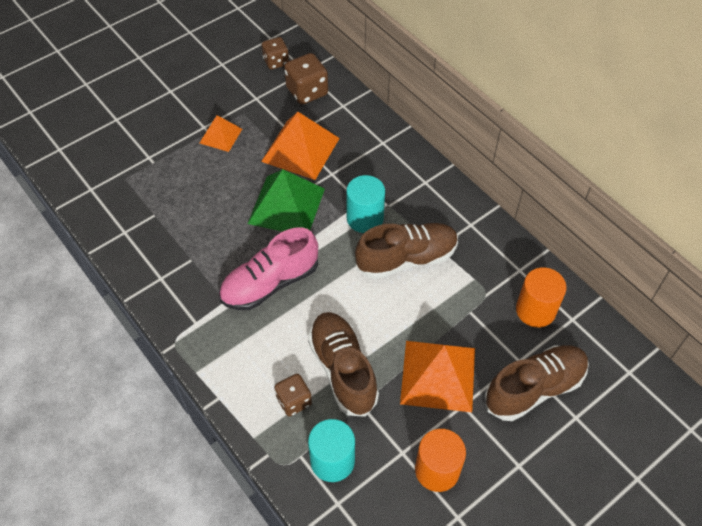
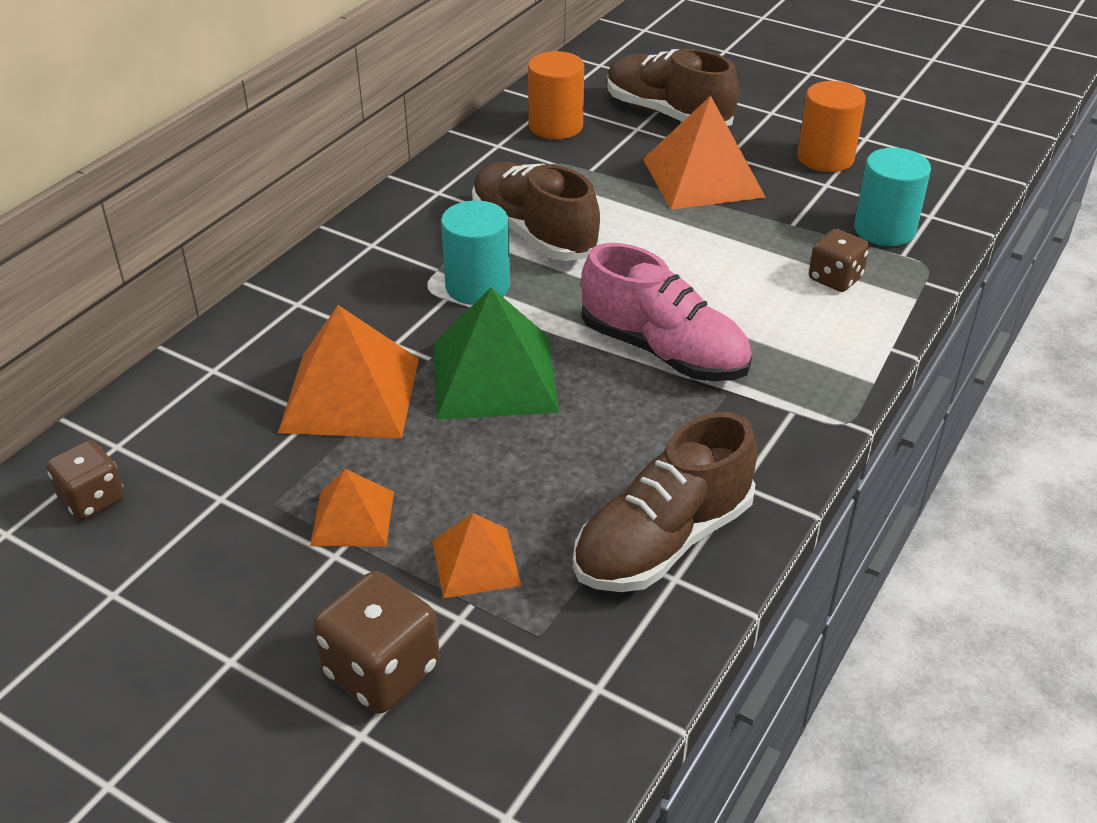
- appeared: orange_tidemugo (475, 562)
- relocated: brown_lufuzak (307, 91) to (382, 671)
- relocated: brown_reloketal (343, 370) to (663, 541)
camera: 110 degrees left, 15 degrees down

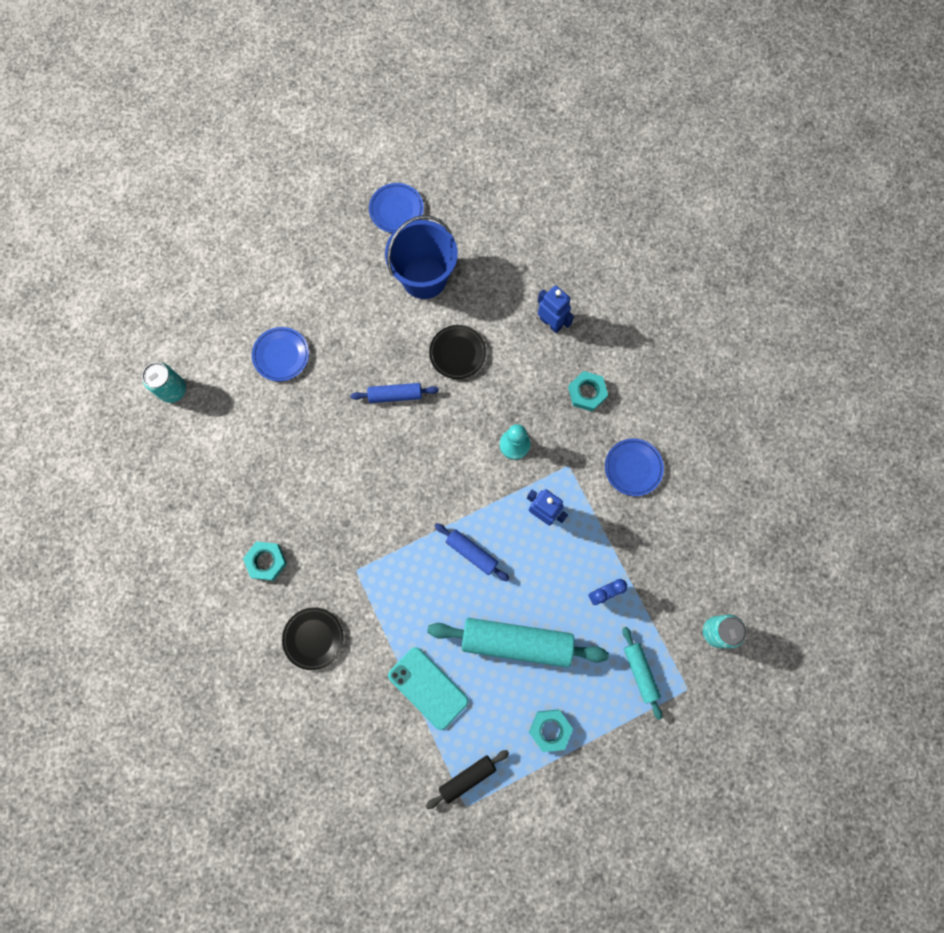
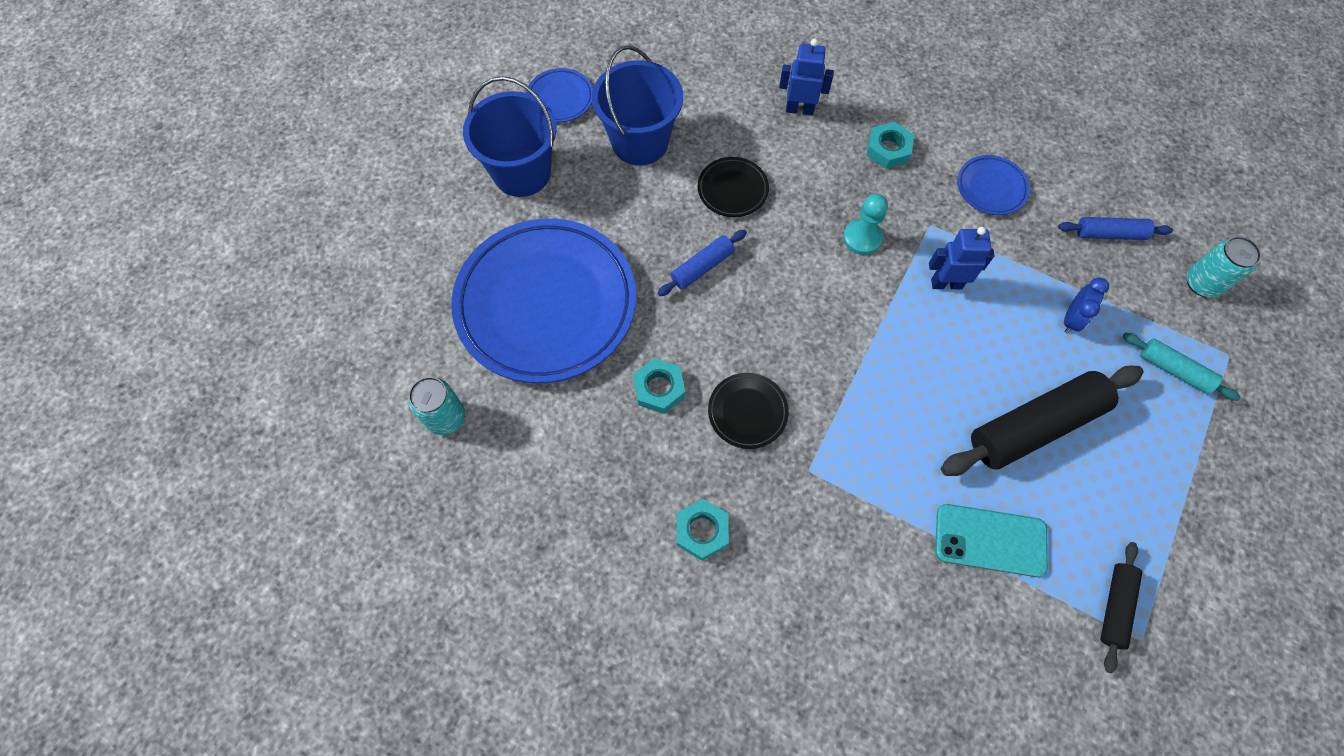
- appeared: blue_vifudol (522, 172)
- relocated: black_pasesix (313, 638) to (747, 412)
- relocated: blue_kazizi (471, 552) to (1109, 234)
- relocated: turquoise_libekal (550, 729) to (659, 388)
- colour: turquoise_kazizi (516, 642) to black_kazizi (1034, 426)
- size: blue_pasesix (281, 355) = (546, 304) x2.39
camera: 35 degrees left, 10 degrees down

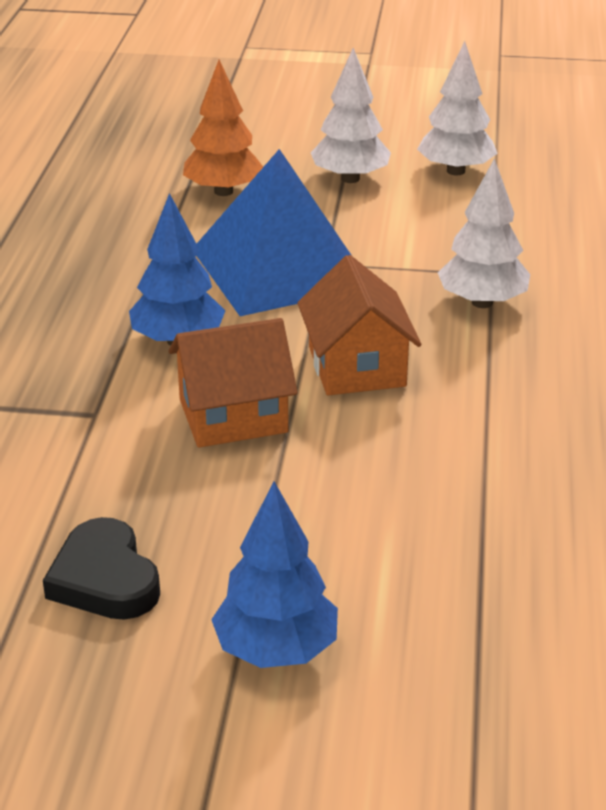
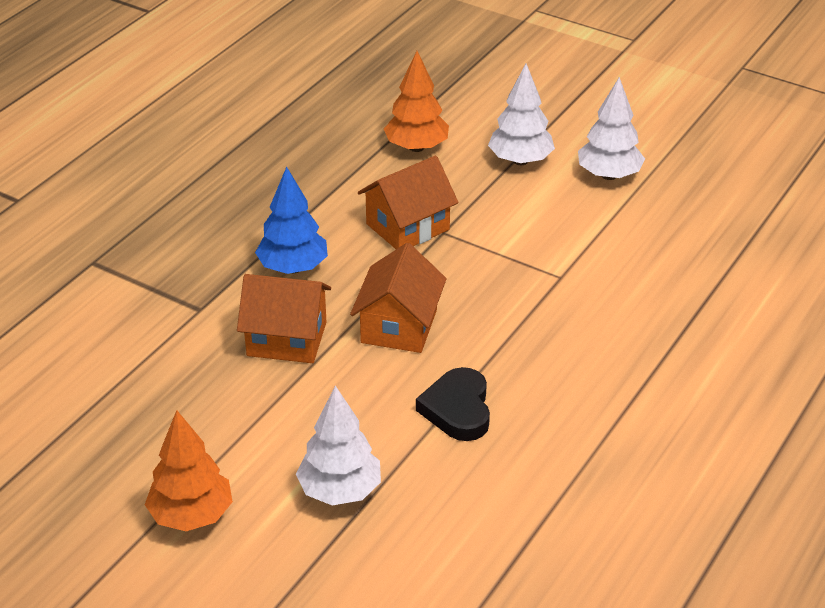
- relocated: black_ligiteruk (104, 579) to (457, 409)
- relocated: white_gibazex (482, 302) to (340, 491)
- exchanged: blue_tidemugo (280, 267) to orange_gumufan (408, 227)
- colour: blue_gibazex (276, 650) to orange_gibazex (191, 515)
camera: 25 degrees right, 5 degrees up

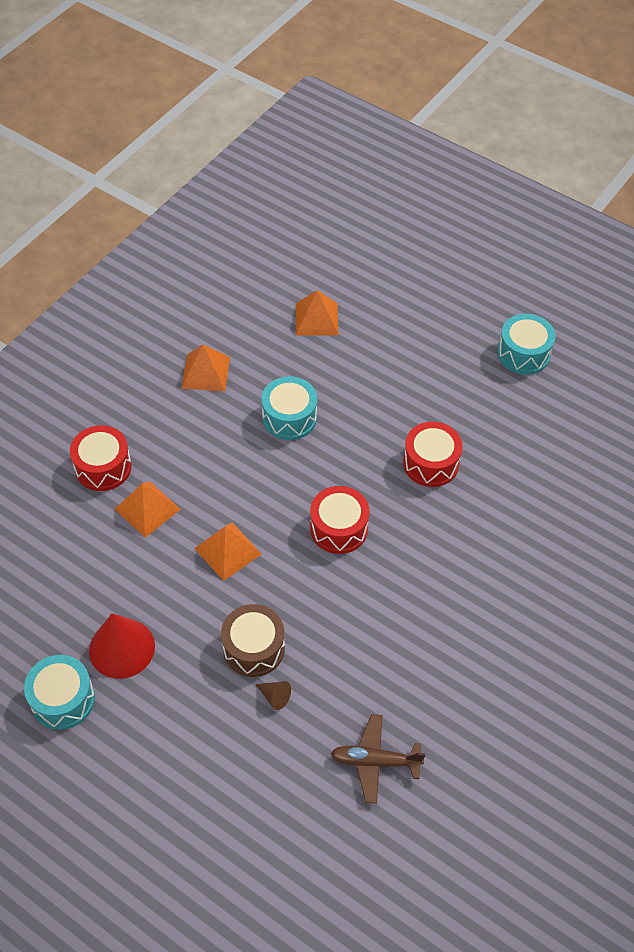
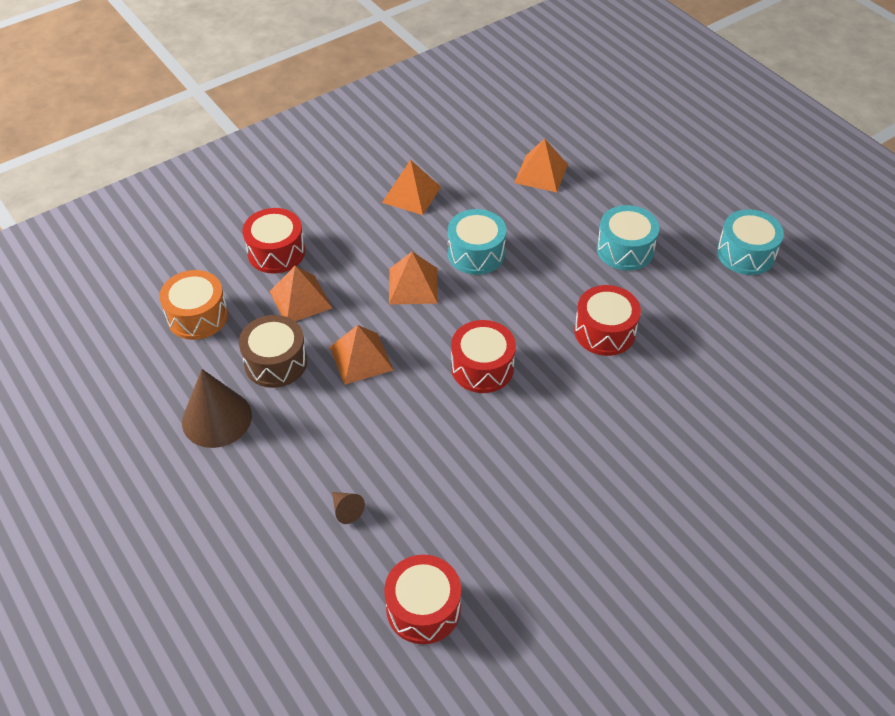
- appeared: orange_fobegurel (197, 316)
- appeared: orange_tidemugo (413, 285)
- relocated: turquoise_fobegurel (63, 699) to (625, 249)
- relocated: brown_fobegurel (253, 648) to (276, 362)
- exchanged: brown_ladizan (375, 761) to red_fobegurel (423, 608)
- colour: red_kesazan (122, 648) to brown_kesazan (217, 418)
camera: 20 degrees right, 5 degrees down

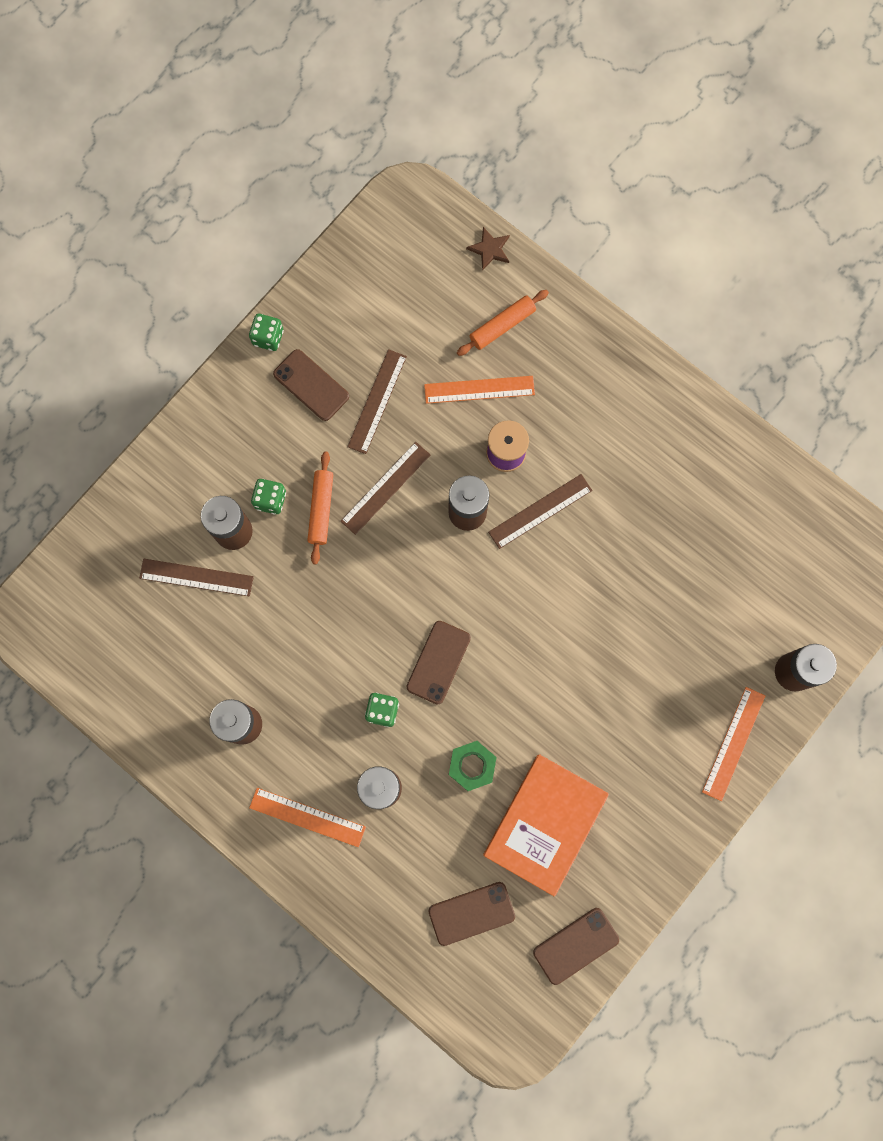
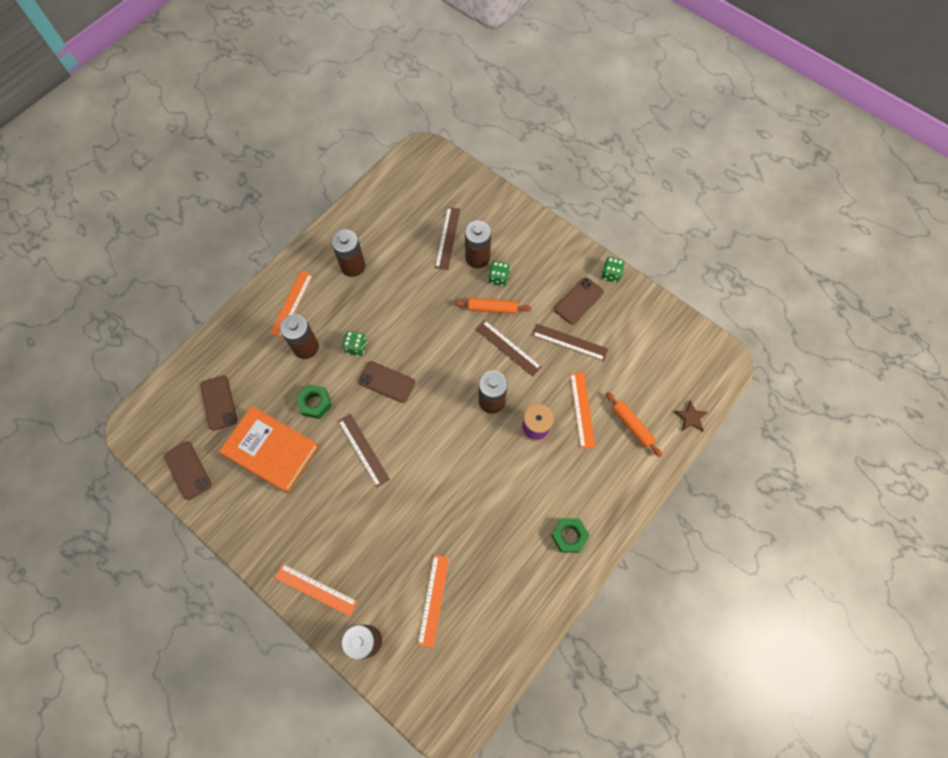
- appeared: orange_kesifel (433, 600)
- appeared: green_libekal (569, 536)
- relocated: brown_kesifel (540, 511) to (363, 450)
camera: 90 degrees right, 10 degrees down

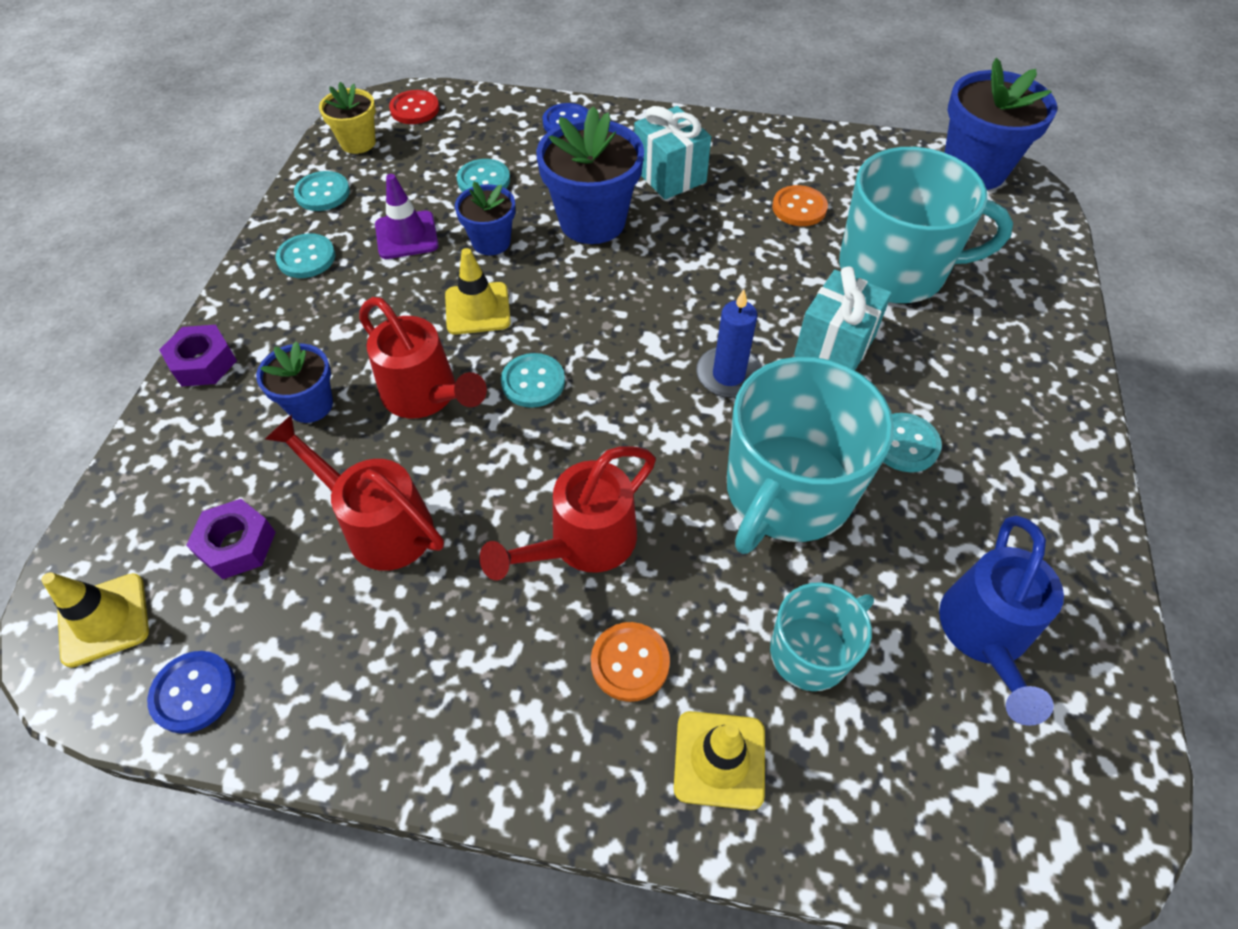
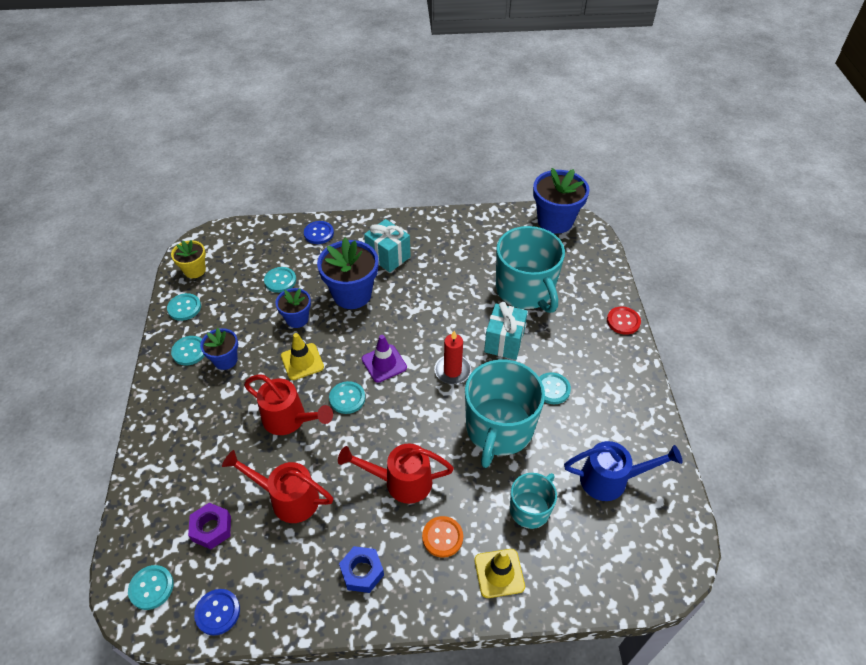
- missing: purple_libekal (203, 363)
- missing: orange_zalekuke (799, 208)
- appeared: blue_libekal (362, 572)
- relocated: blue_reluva (310, 405) to (225, 360)
- relocated: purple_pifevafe (406, 235) to (384, 363)
- relocated: red_zalekuke (415, 109) to (623, 321)
- exchanged: yellow_pifevafe (104, 619) to turquoise_zalekuke (151, 588)
- colour: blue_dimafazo (728, 375) to red_dimafazo (452, 371)
- spun: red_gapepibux (583, 543) = (401, 481) 60 degrees clockwise
- spun: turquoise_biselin (895, 269) = (525, 290) 75 degrees clockwise
- spun: blue_gapepibux (984, 635) = (611, 480) 90 degrees counterclockwise
camera: 15 degrees left, 5 degrees down

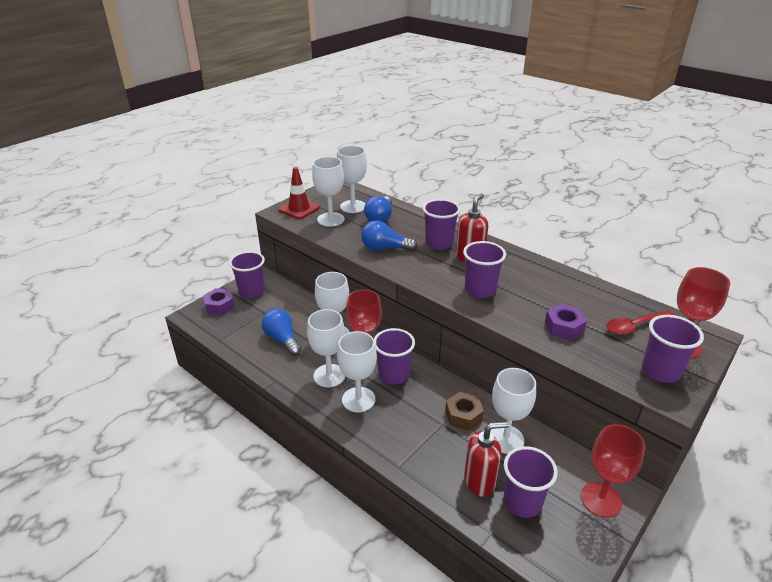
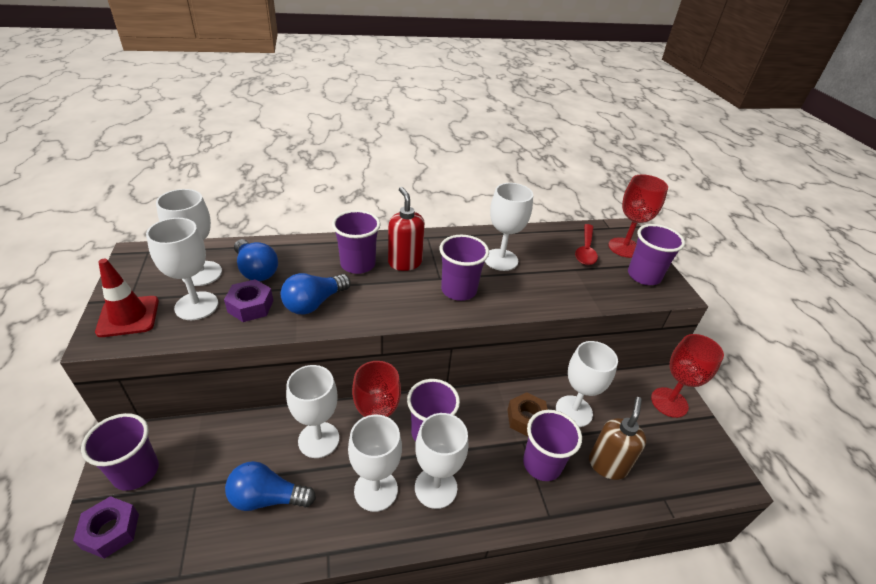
- appeared: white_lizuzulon (501, 260)
- relocated: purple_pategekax (522, 502) to (542, 464)
- relocated: purple_libekal (564, 327) to (250, 306)
- colour: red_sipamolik (480, 481) to brown_sipamolik (607, 465)
camera: 55 degrees left, 5 degrees up

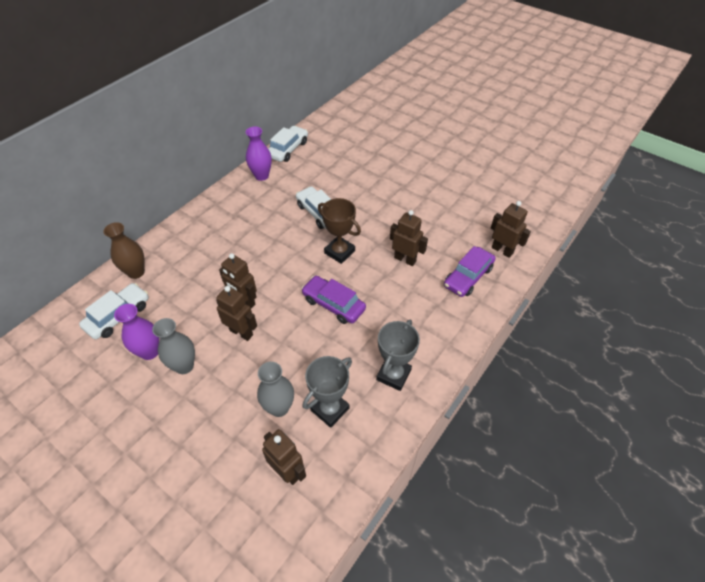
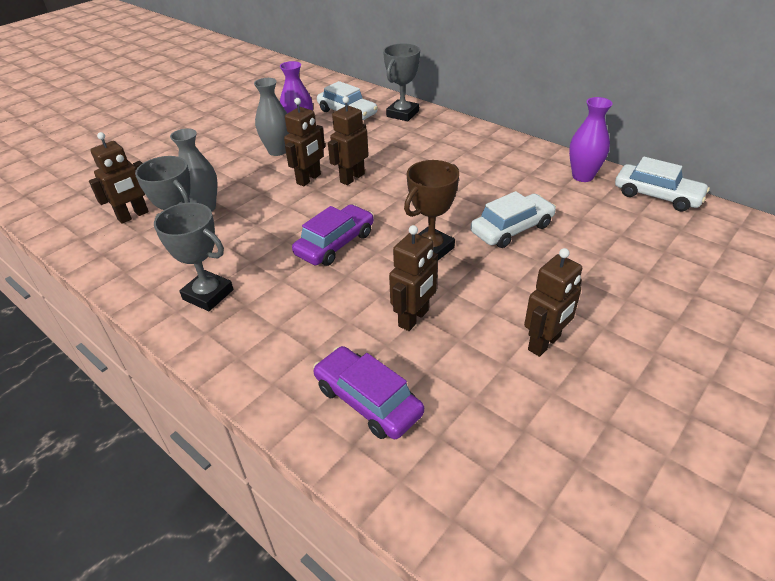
- relocated: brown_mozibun (502, 250) to (544, 343)
- exchanged: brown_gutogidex (136, 272) to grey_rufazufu (402, 114)
camera: 95 degrees right, 10 degrees down

